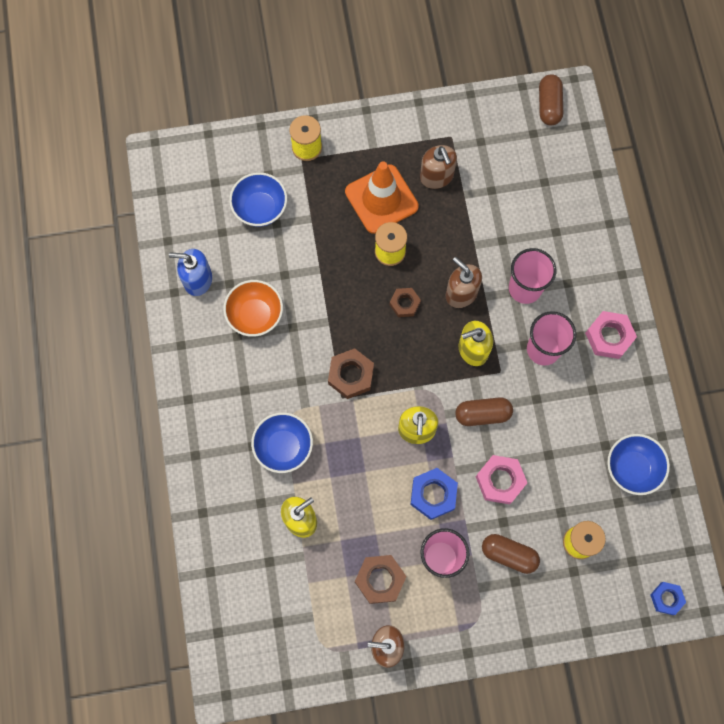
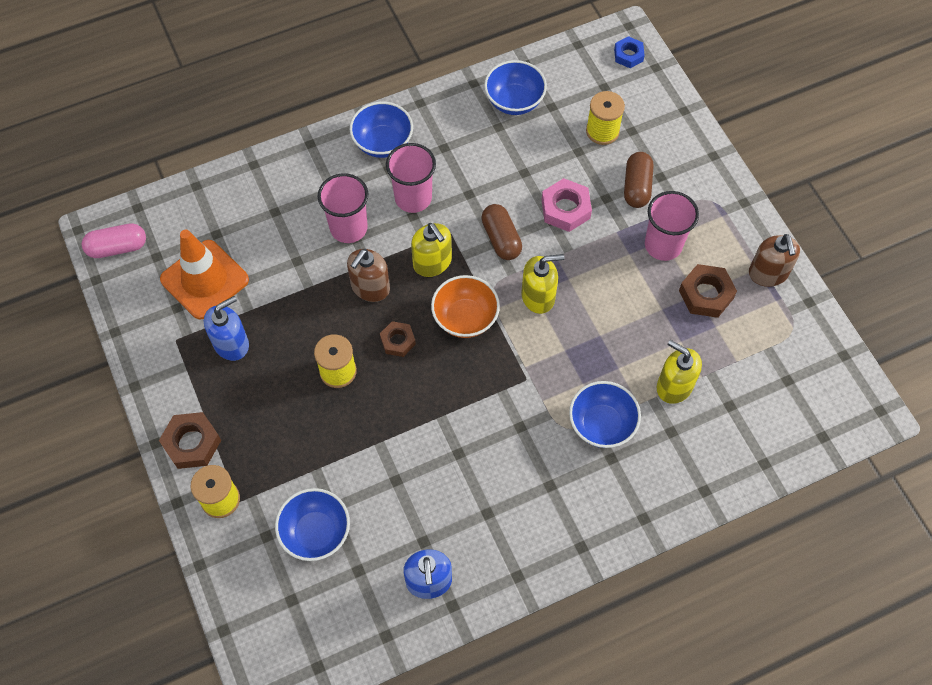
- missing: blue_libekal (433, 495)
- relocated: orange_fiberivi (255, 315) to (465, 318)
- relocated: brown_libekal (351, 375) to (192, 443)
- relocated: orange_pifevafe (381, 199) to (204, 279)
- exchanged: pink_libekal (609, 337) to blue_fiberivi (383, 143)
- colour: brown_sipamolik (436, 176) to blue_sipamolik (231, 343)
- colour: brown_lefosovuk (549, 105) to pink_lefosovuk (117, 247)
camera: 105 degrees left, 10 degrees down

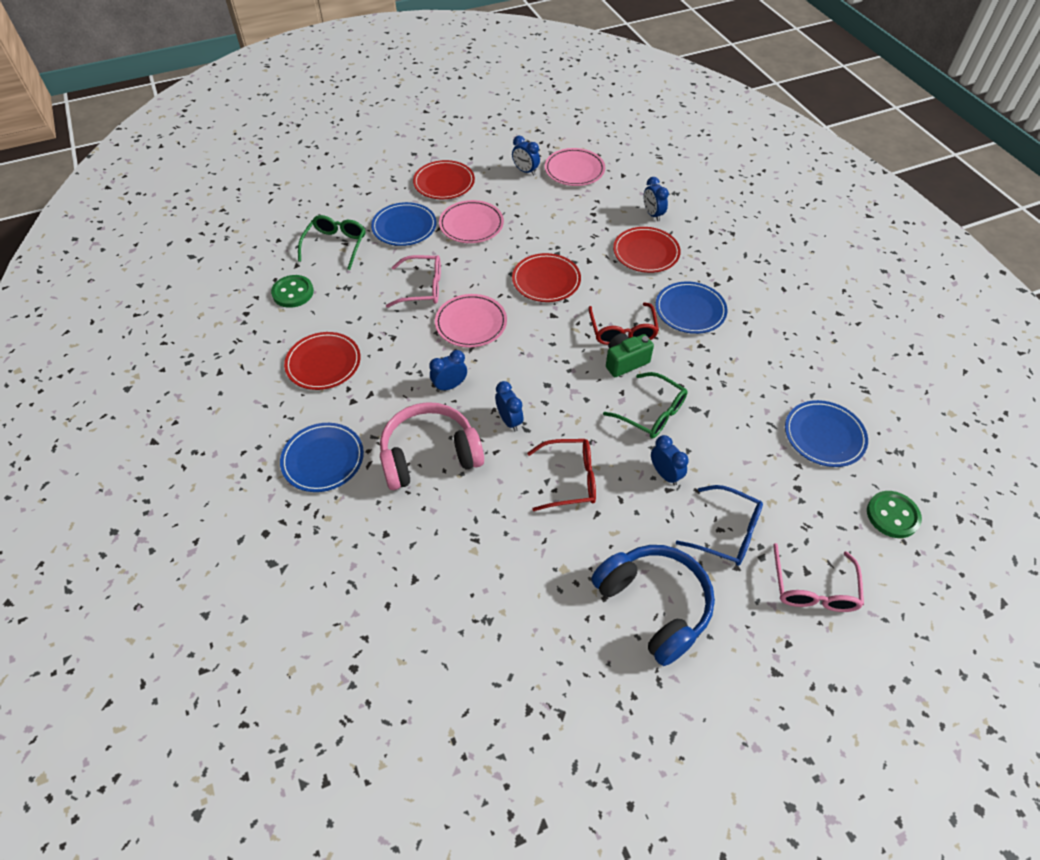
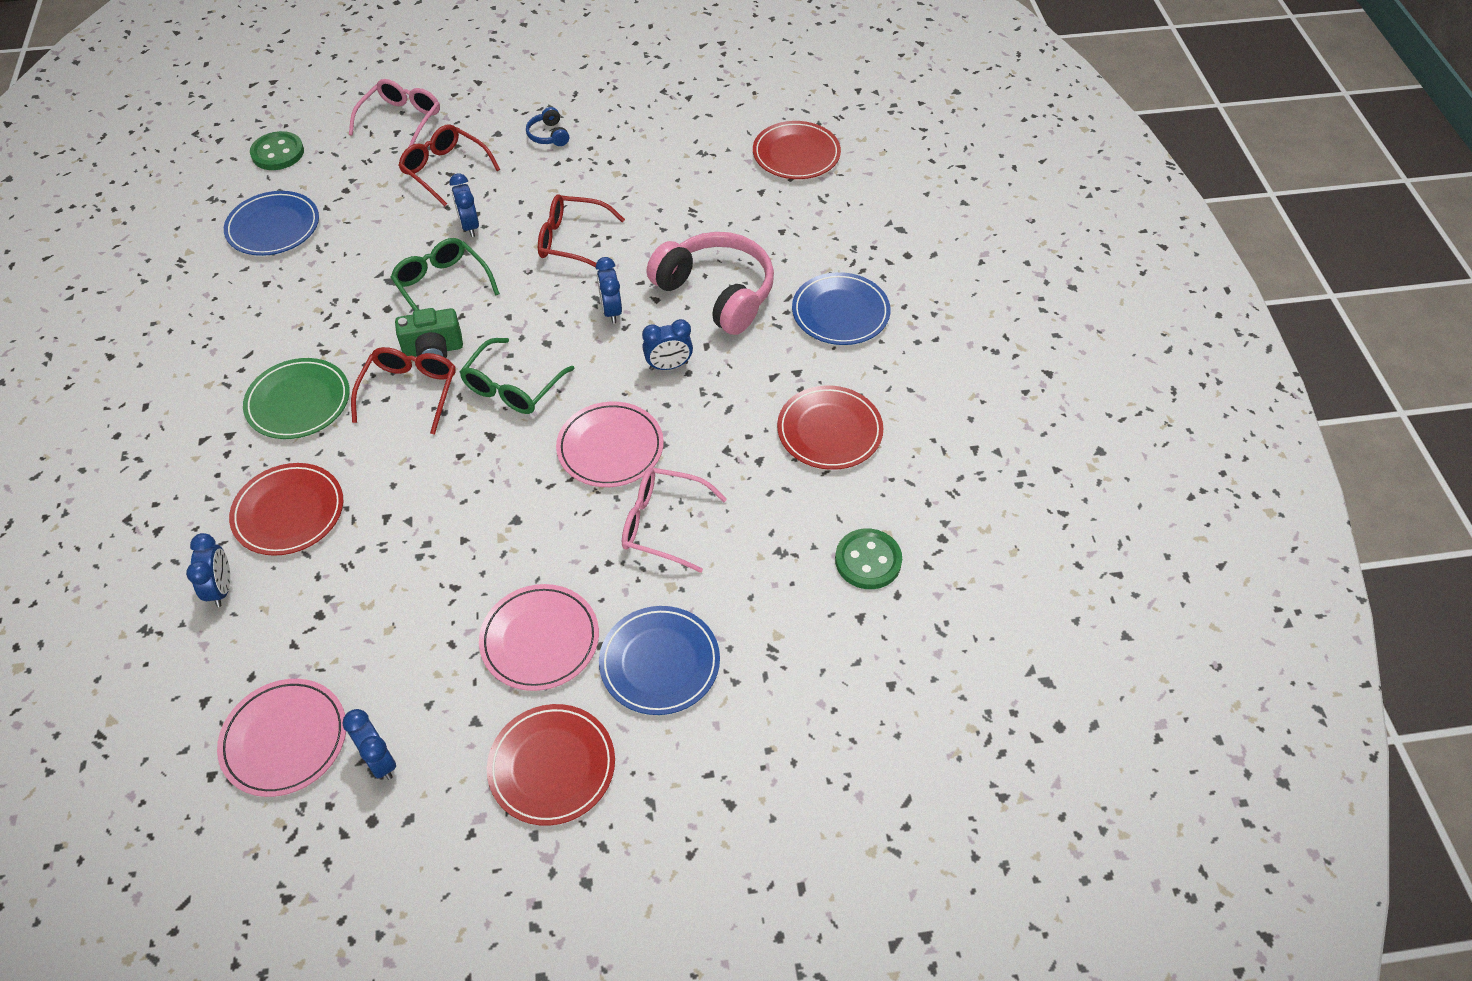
- relocated: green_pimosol (335, 246) to (513, 386)
- relocated: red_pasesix (546, 280) to (796, 154)
- colour: blue_pasesix (690, 310) to green_pasesix (298, 402)
- colour: blue_pimosol (726, 532) to red_pimosol (445, 170)
- spun: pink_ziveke (429, 455) = (716, 293) 135 degrees counterclockwise
- size: blue_ziveke (654, 605) = (548, 135) x0.42
camera: 165 degrees left, 0 degrees up

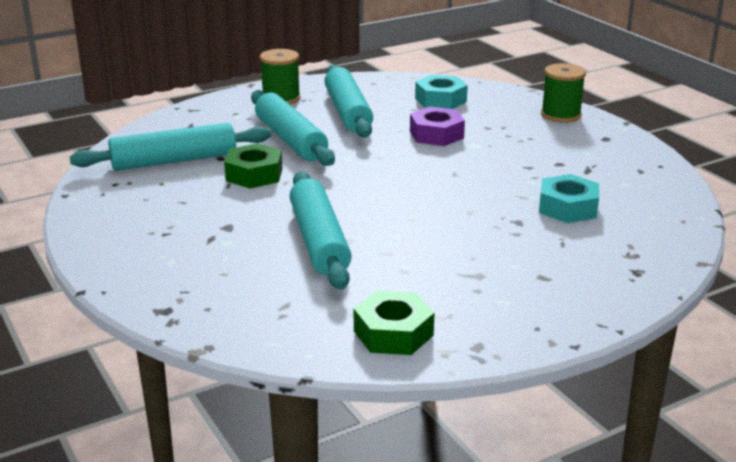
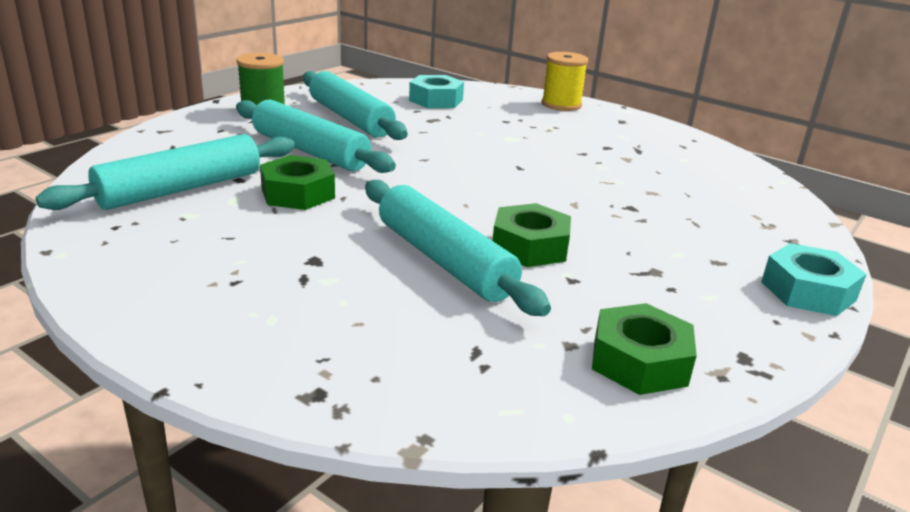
- missing: purple_libekal (436, 134)
- appeared: green_libekal (530, 246)
- relocated: turquoise_libekal (568, 208) to (808, 291)
- colour: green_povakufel (560, 115) to yellow_povakufel (561, 104)
camera: 25 degrees left, 0 degrees up

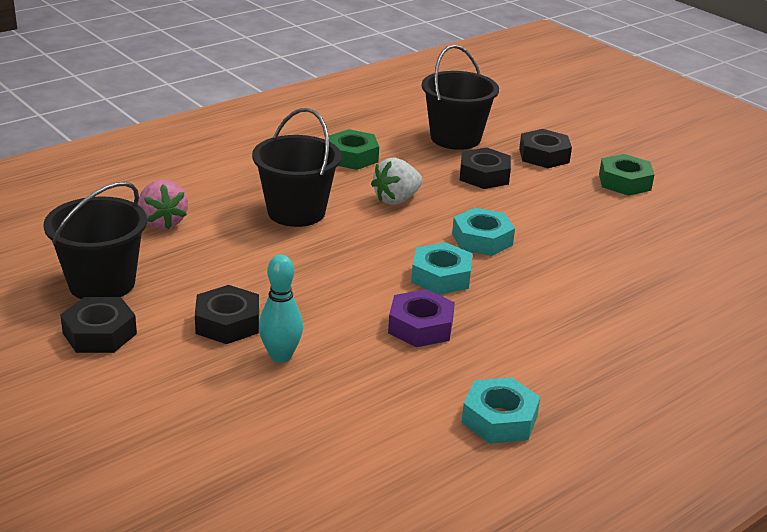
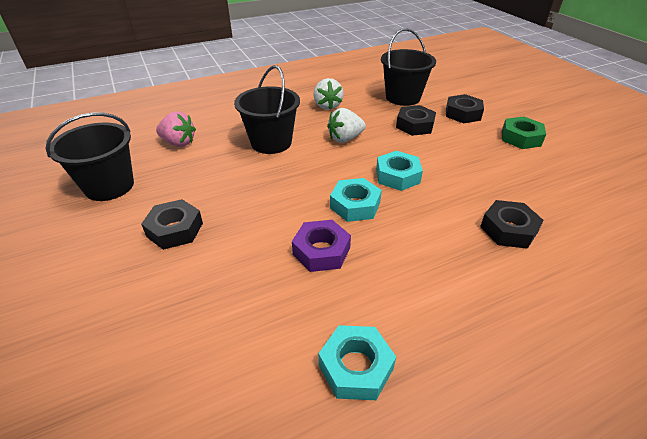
- missing: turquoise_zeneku (280, 356)
- relocated: black_libekal (99, 333) to (508, 230)
- exchanged: green_libekal (352, 157) to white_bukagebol (327, 106)
- spun: pink_bukagebol (162, 222) = (178, 143) 60 degrees counterclockwise
camera: 15 degrees right, 10 degrees up

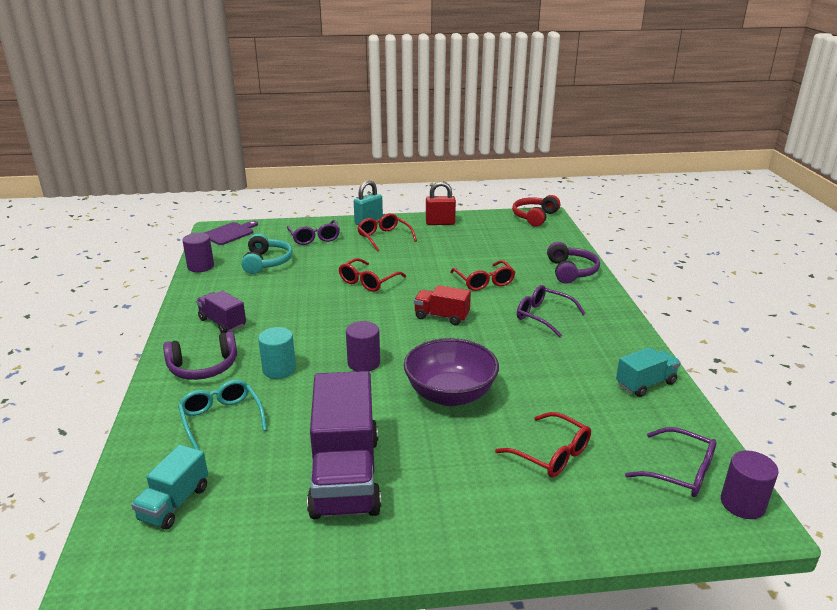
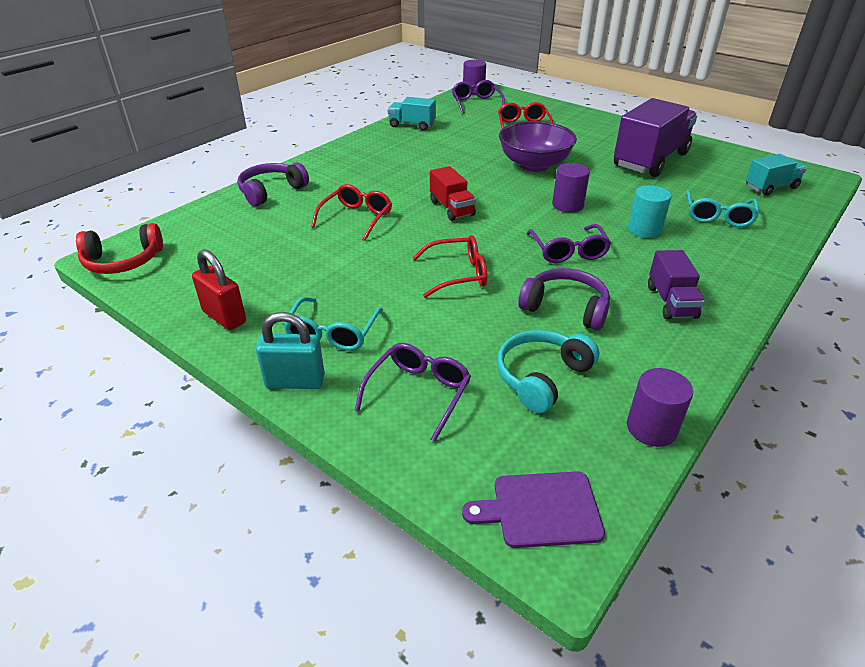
- relocated: purple_ziveke (203, 367) to (565, 308)
- relocated: purple_pimosol (543, 316) to (568, 251)
- colour: red_pimosol (384, 237) to turquoise_pimosol (332, 333)
camera: 135 degrees left, 10 degrees up

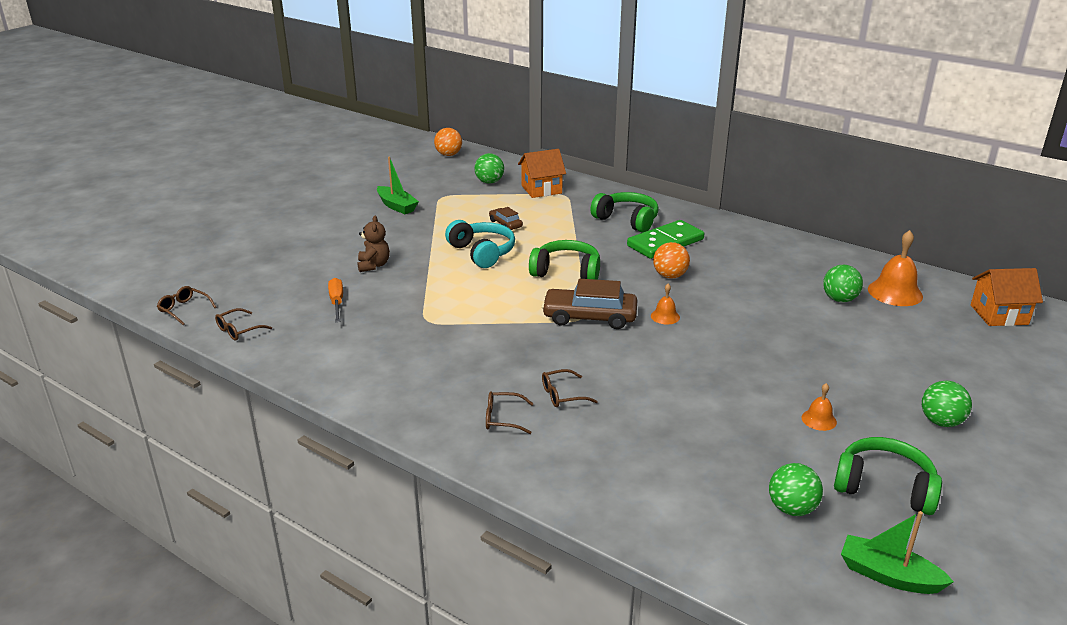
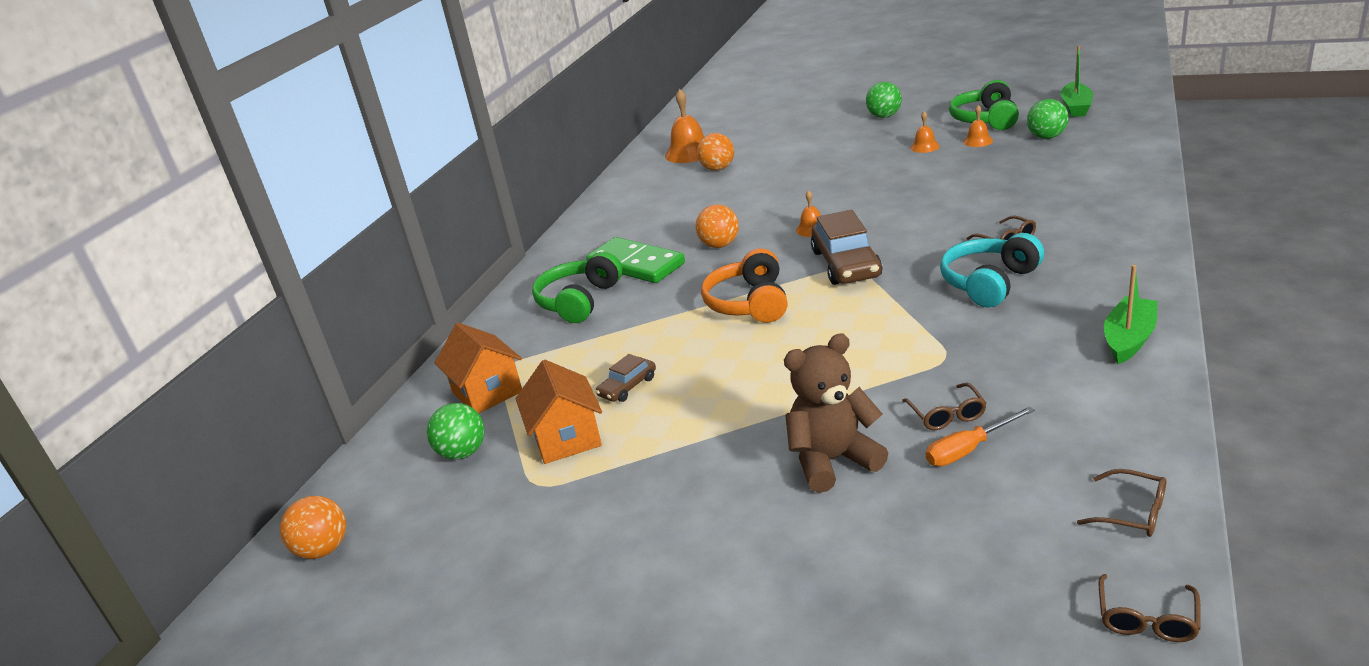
- appeared: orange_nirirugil (978, 141)
- relocated: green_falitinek (397, 206) to (1129, 339)
- relocated: turquoise_ziveke (482, 252) to (989, 283)
- relocated: brown_pimosol (502, 418) to (947, 415)
- relocated: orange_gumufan (999, 315) to (566, 438)
- colour: green_ziveke (566, 272) to orange_ziveke (749, 303)
- colour: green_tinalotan (839, 299) to orange_tinalotan (717, 168)
- size: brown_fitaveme (373, 265) = (832, 461) x1.53
camera: 100 degrees left, 0 degrees up

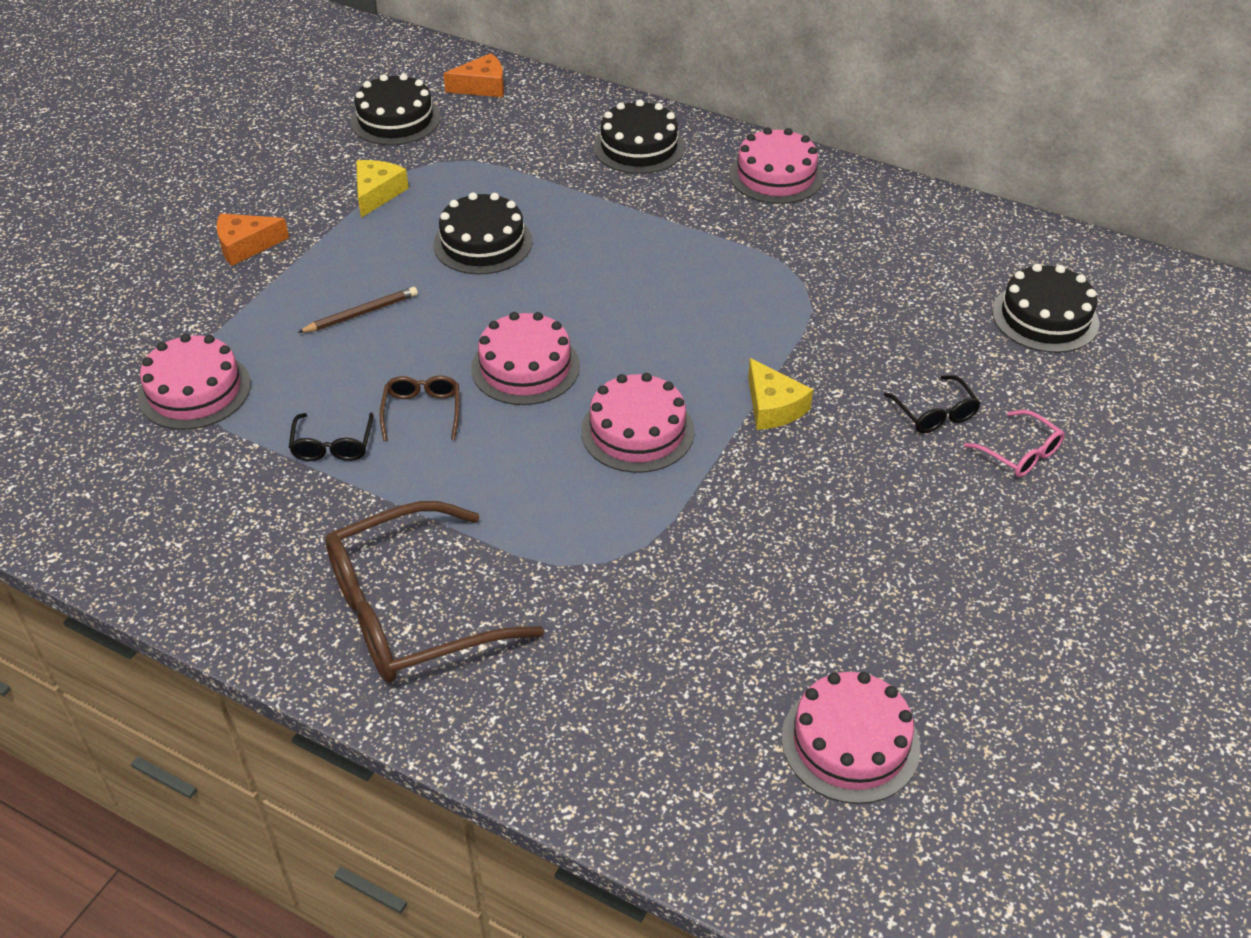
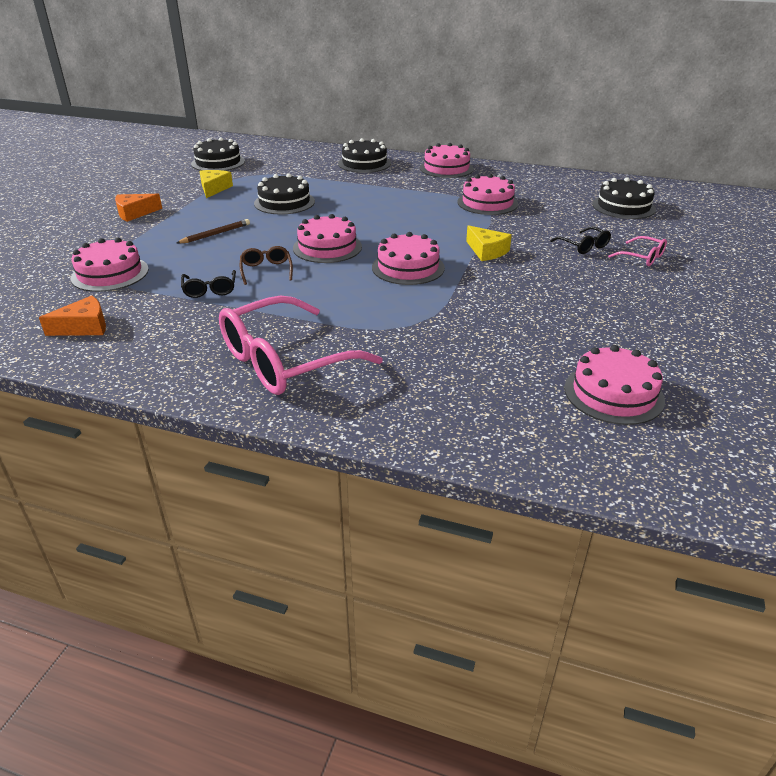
- appeared: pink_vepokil (487, 203)
- relocated: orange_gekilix (482, 86) to (84, 327)
- colour: brown_pimosol (411, 611) to pink_pimosol (285, 361)
camera: 10 degrees left, 10 degrees down

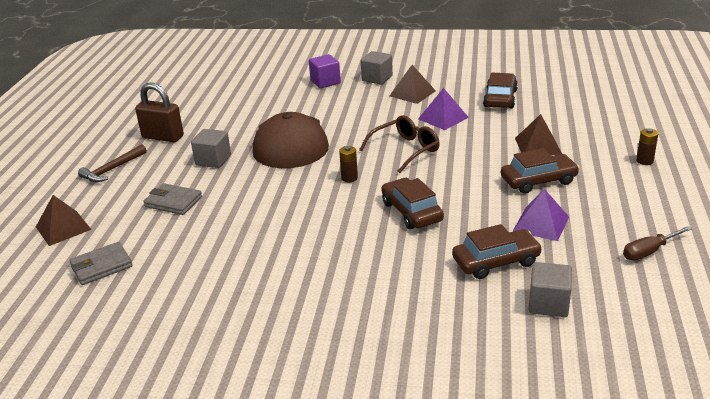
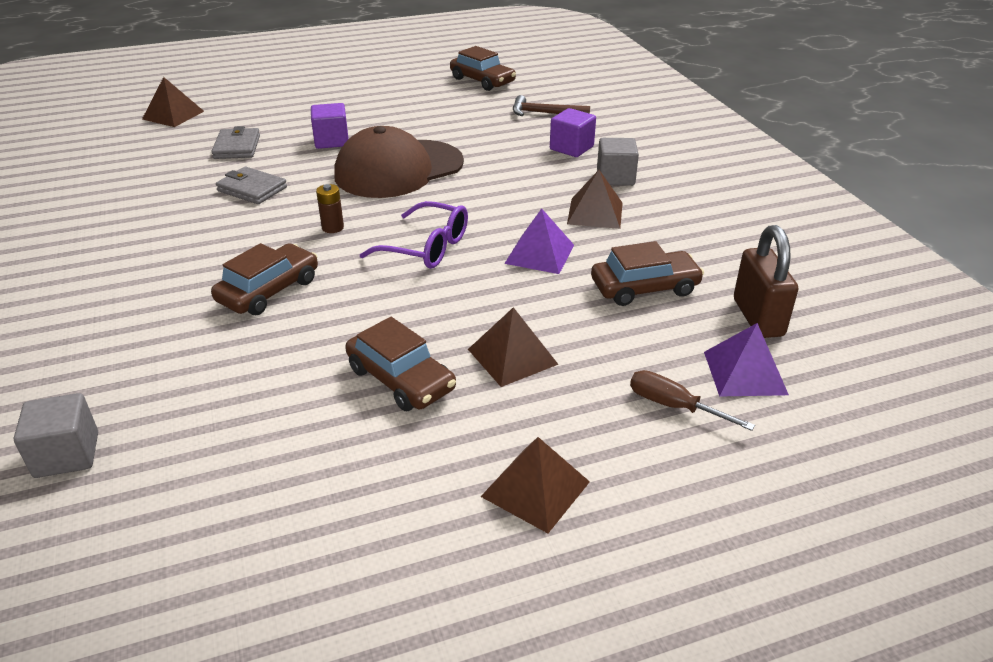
- relocated: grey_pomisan (101, 266) to (252, 189)
- relocated: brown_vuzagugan (112, 169) to (544, 113)
- relocated: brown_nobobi (163, 137) to (758, 317)
- relocated: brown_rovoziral (496, 262) to (482, 81)
- relocated: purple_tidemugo (541, 224) to (745, 373)
- relocated: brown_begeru (649, 251) to (674, 406)
- exchanged: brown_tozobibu (644, 161) to brown_tidemugo (535, 489)
- colour: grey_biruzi (213, 160) to purple_biruzi (331, 141)
- colour: brown_pimosol (405, 150) to purple_pimosol (427, 248)
camera: 60 degrees right, 5 degrees up

